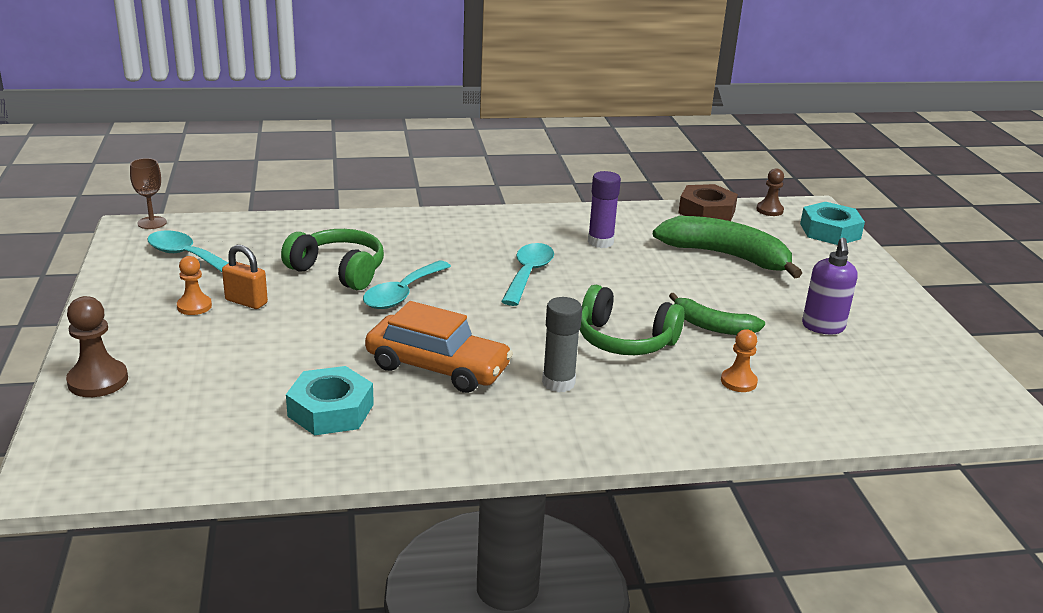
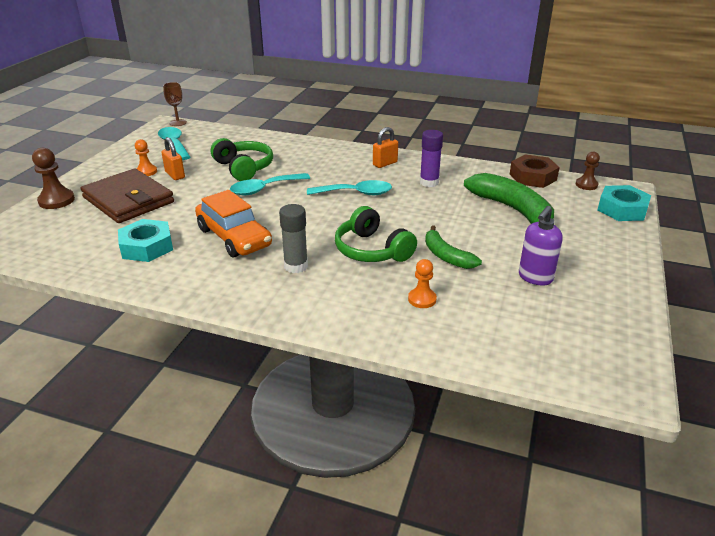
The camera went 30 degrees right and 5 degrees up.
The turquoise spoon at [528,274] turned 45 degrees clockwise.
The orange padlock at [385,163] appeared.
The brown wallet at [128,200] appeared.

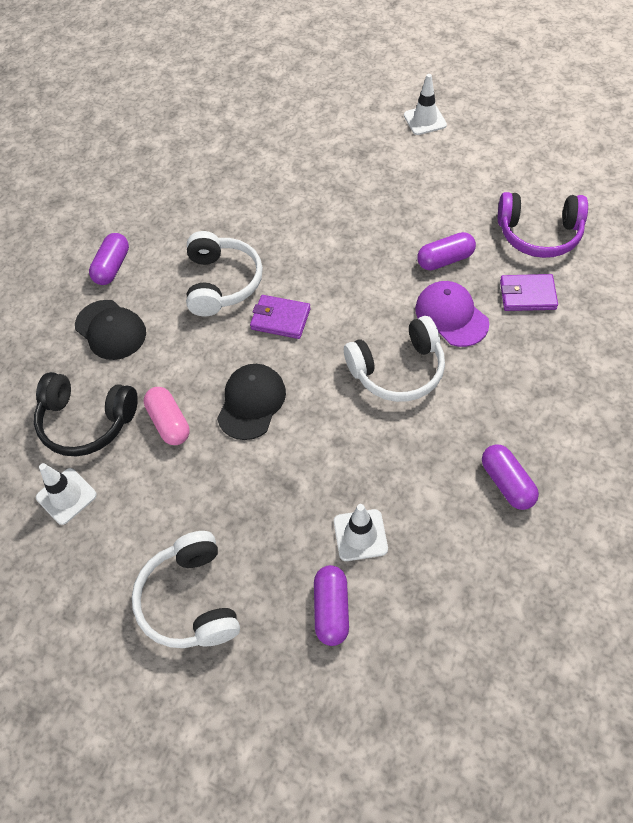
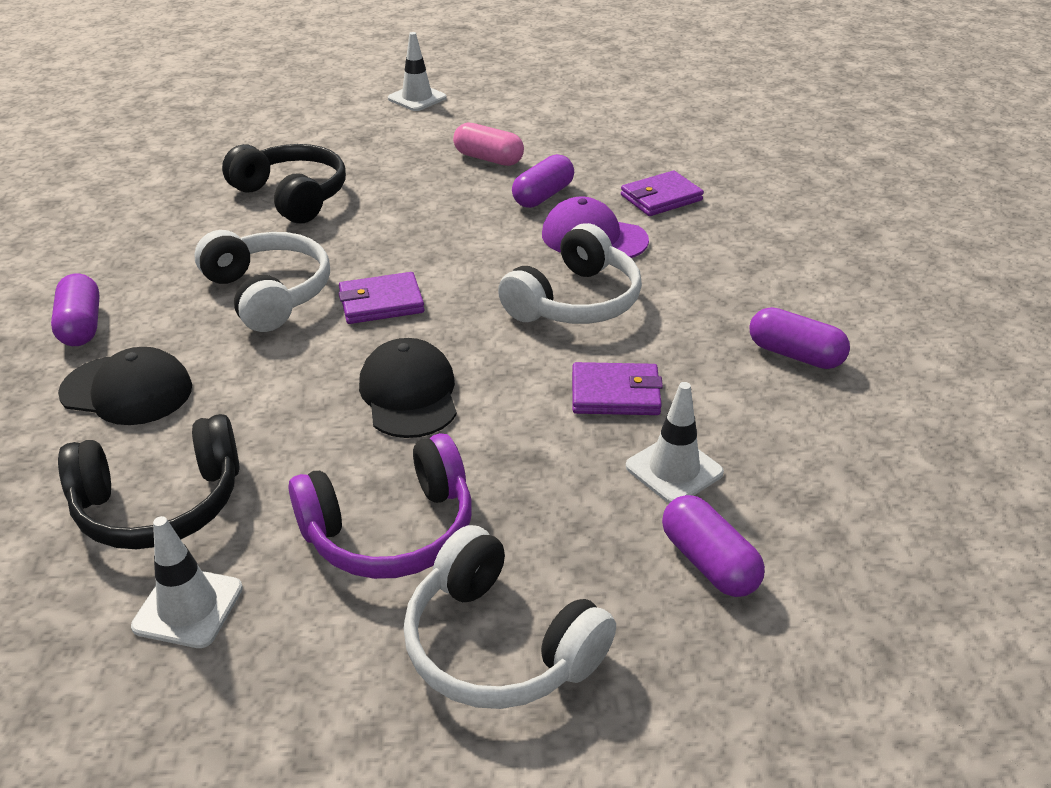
The camera went 35 degrees left and 20 degrees down.
The purple headphones moved from [539,234] to [391,530].
The pink capsule moved from [169,422] to [488,159].
The black headphones at [292,196] appeared.
The purple wallet at [615,394] appeared.

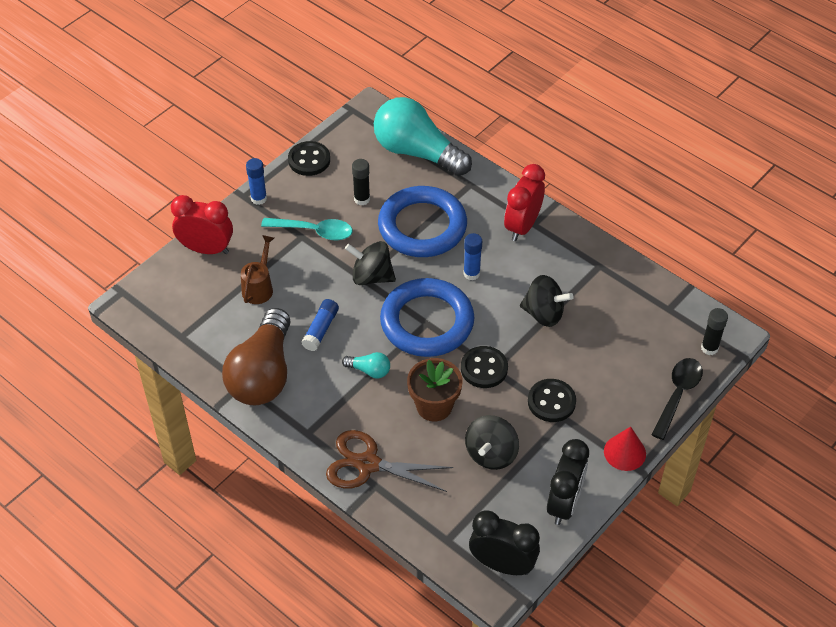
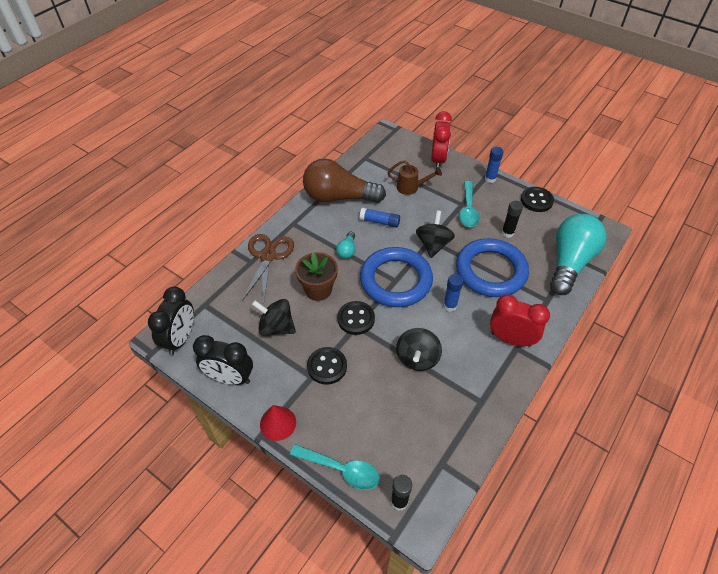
The camera went 85 degrees right and 0 degrees up.
The black spoon at [678,395] became the turquoise spoon at [341,469].

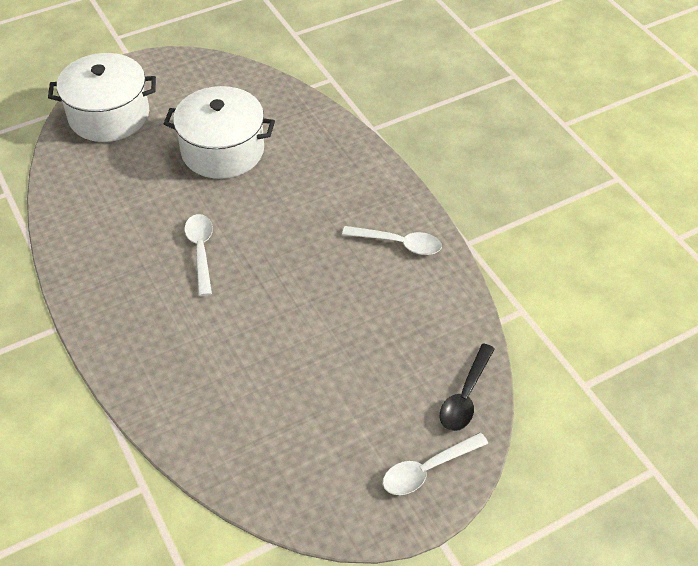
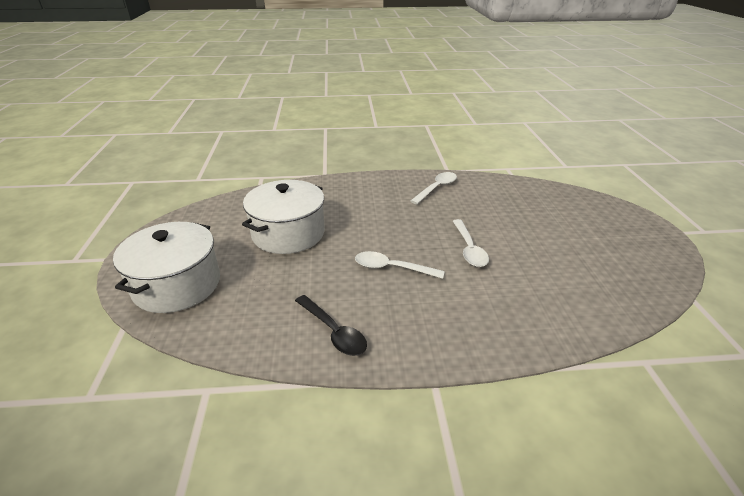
The camera went 65 degrees left and 15 degrees down.
The black spoon moved from [465,396] to [333,331].
The white spoon moved from [427,469] to [469,249].

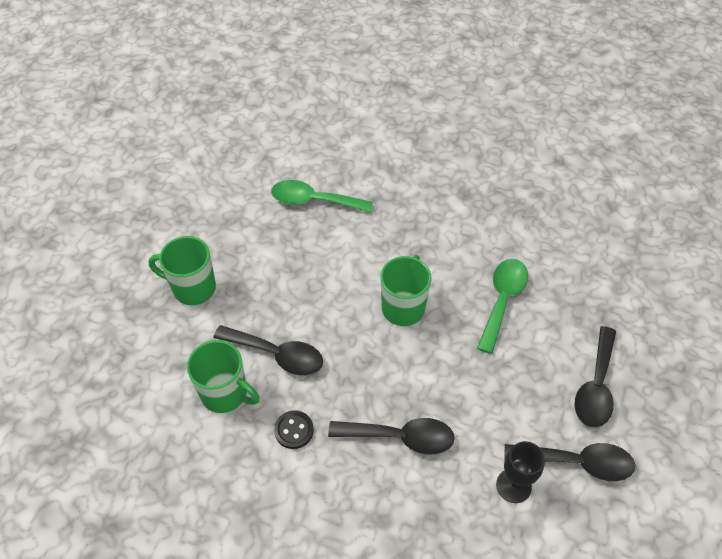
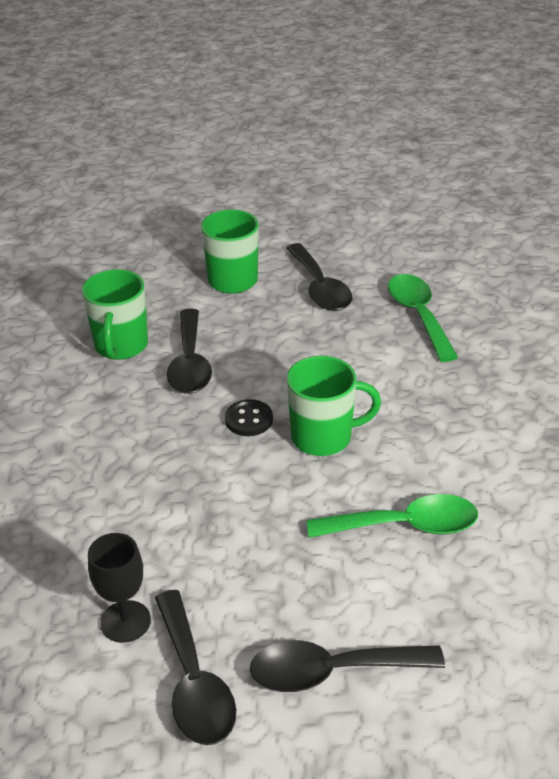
The camera went 65 degrees right and 15 degrees down.
The black button moved from [294,430] to [249,419].
The black spoon moved from [401,437] to [320,288].

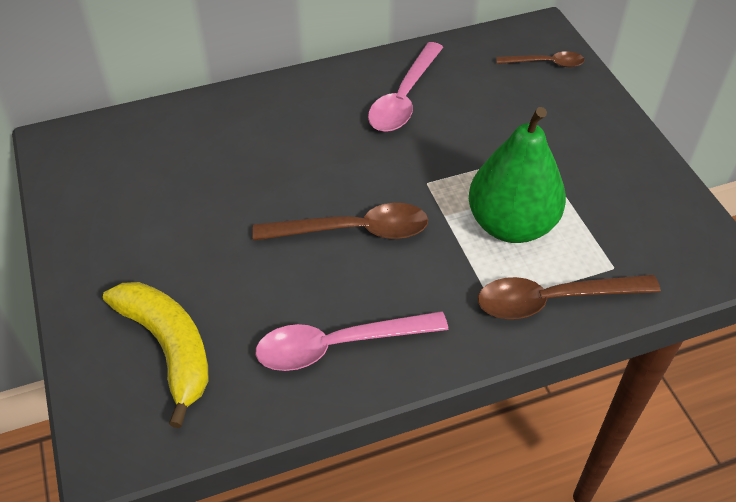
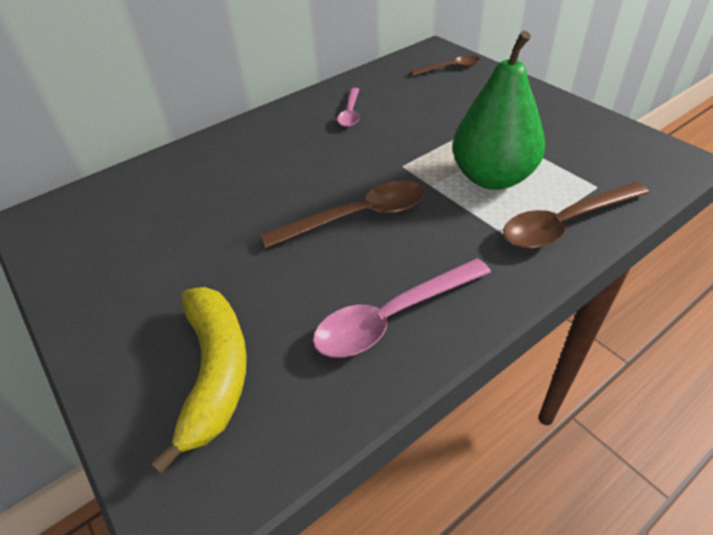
The camera went 15 degrees left and 5 degrees down.
The pink spoon at [404,98] changed to 0.59 times the size.
The yellow banana at [169,348] turned 45 degrees clockwise.

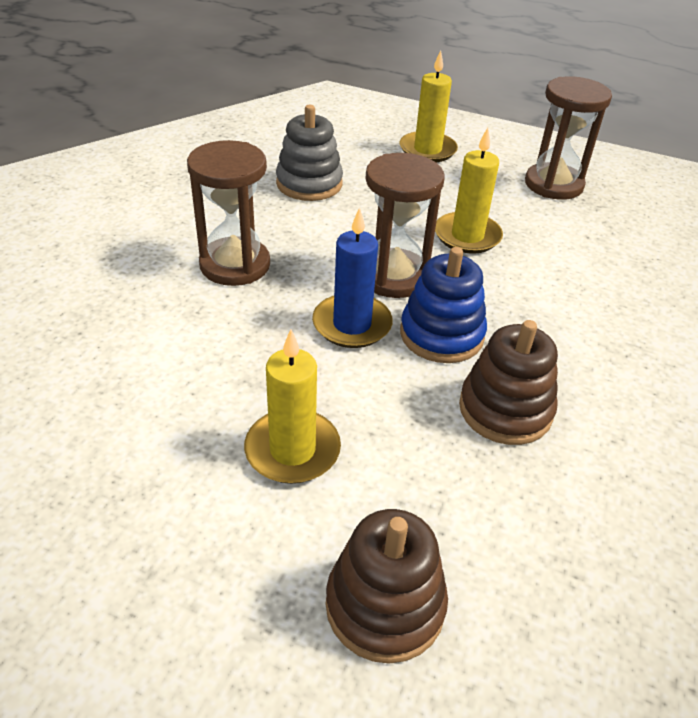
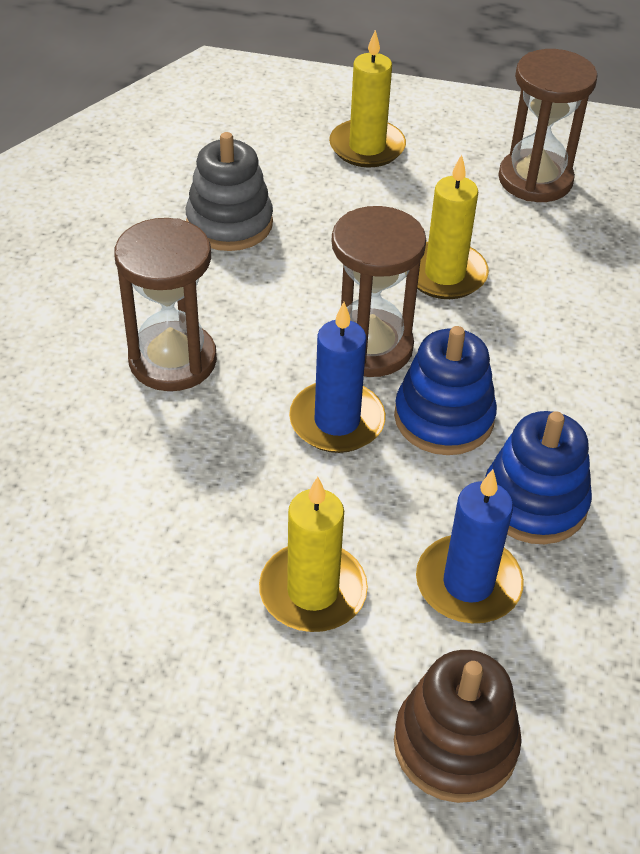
The camera went 10 degrees left and 5 degrees up.
The brown stacking toy at [505,409] became the blue stacking toy at [534,502].
The blue candle at [468,583] appeared.

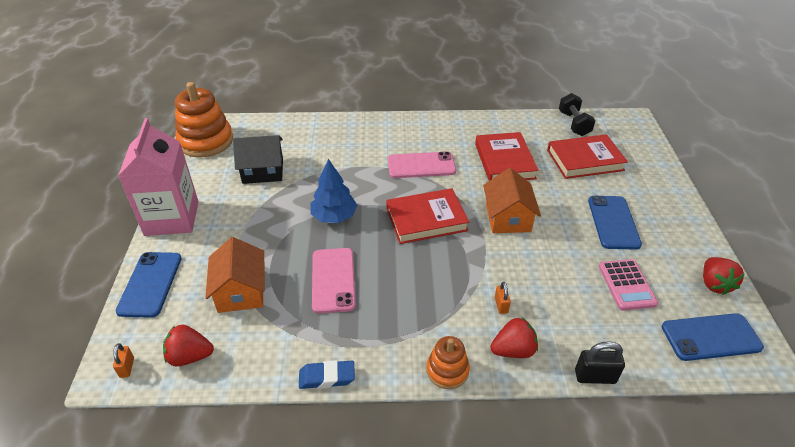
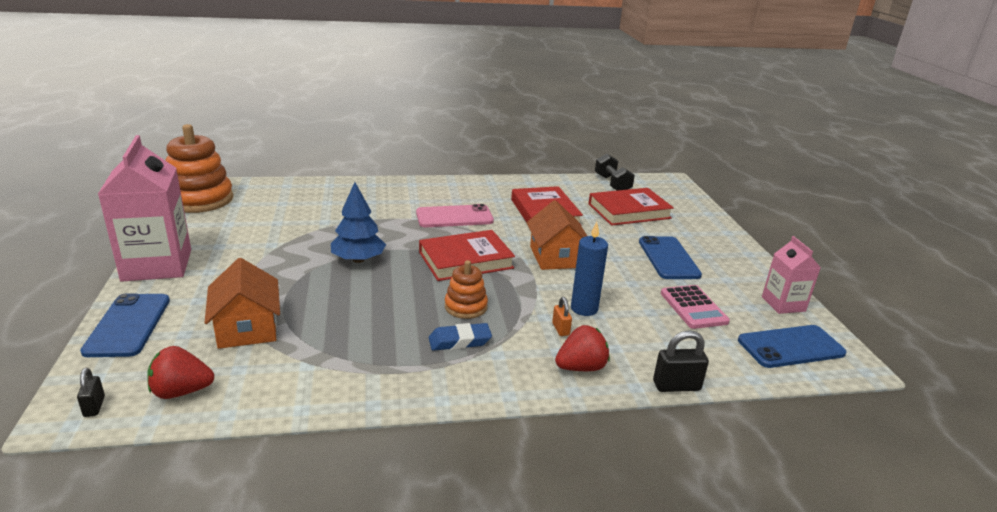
The camera went 10 degrees left and 15 degrees down.
The black house at [263,171] disappeared.
The pink phone at [333,280] disappeared.
The red strawberry at [714,284] was replaced by the pink carton at [783,304].
The orange stacking toy moved from [447,370] to [466,307].
The orange padlock at [127,367] became the black padlock at [94,406].
The blue eraser moved from [327,377] to [459,341].
The blue candle at [584,308] appeared.

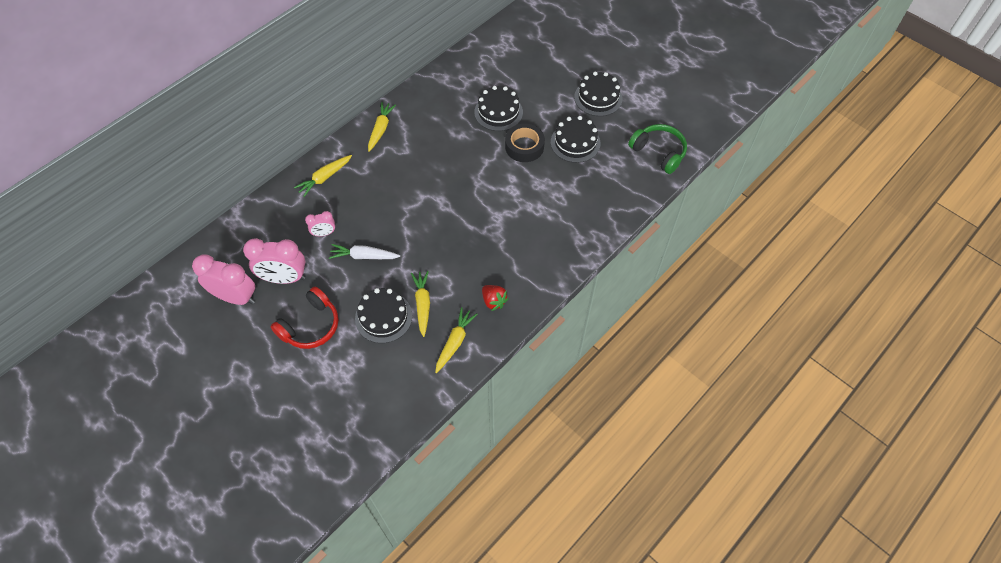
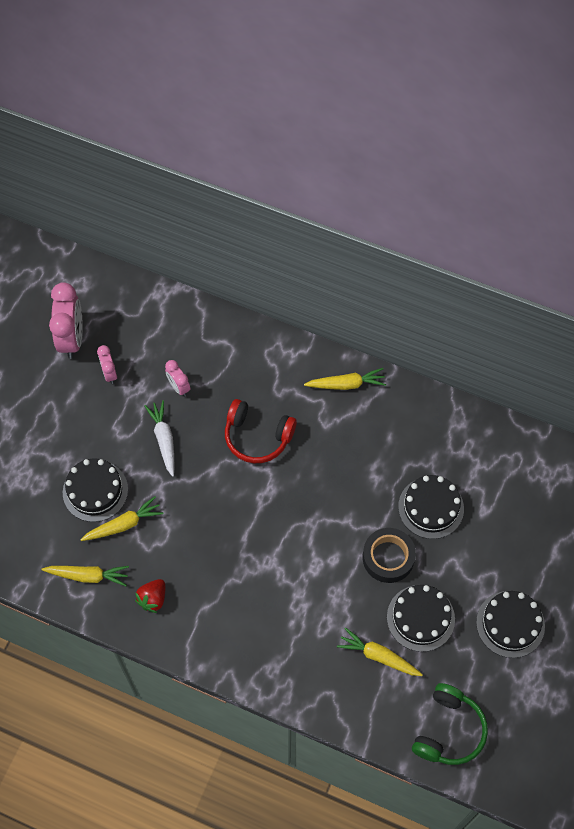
The camera went 70 degrees right and 5 degrees up.
The yellow carrot moved from [324,178] to [378,656].
The pink clock at [284,278] changed to 0.53 times the size.
The red headphones moved from [310,326] to [257,436].

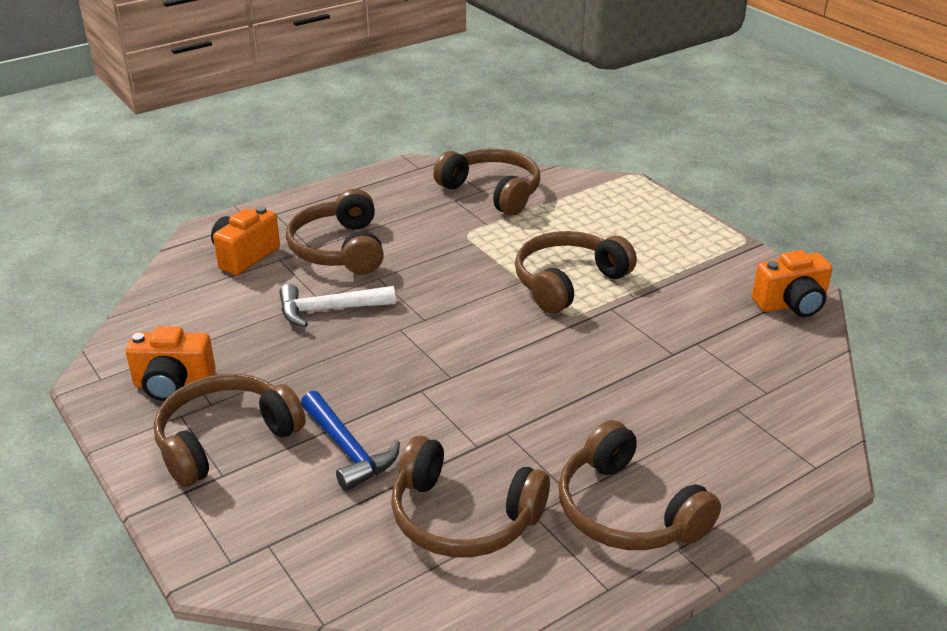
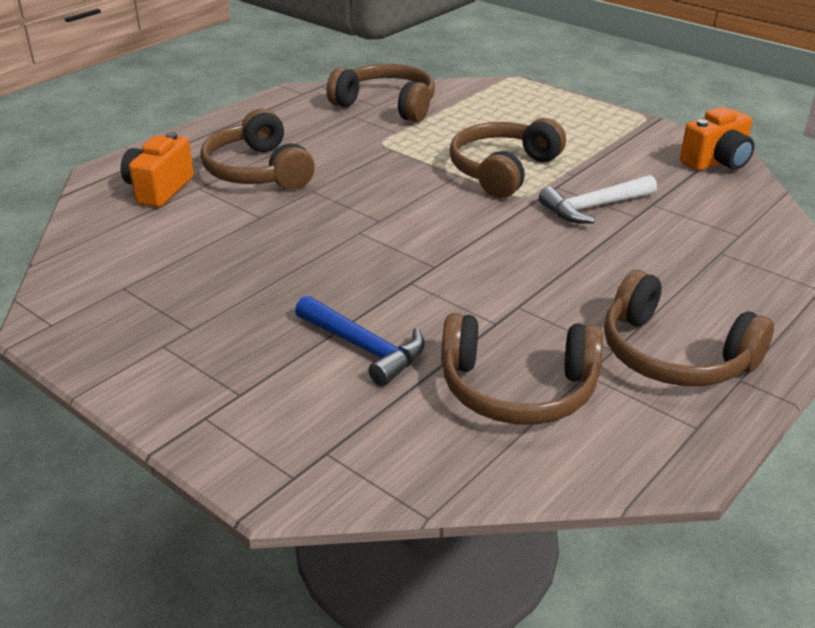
The camera went 15 degrees left and 0 degrees up.
The white hammer moved from [328,310] to [593,207].
The orange camera at [173,384] disappeared.
The brown headphones at [225,439] disappeared.

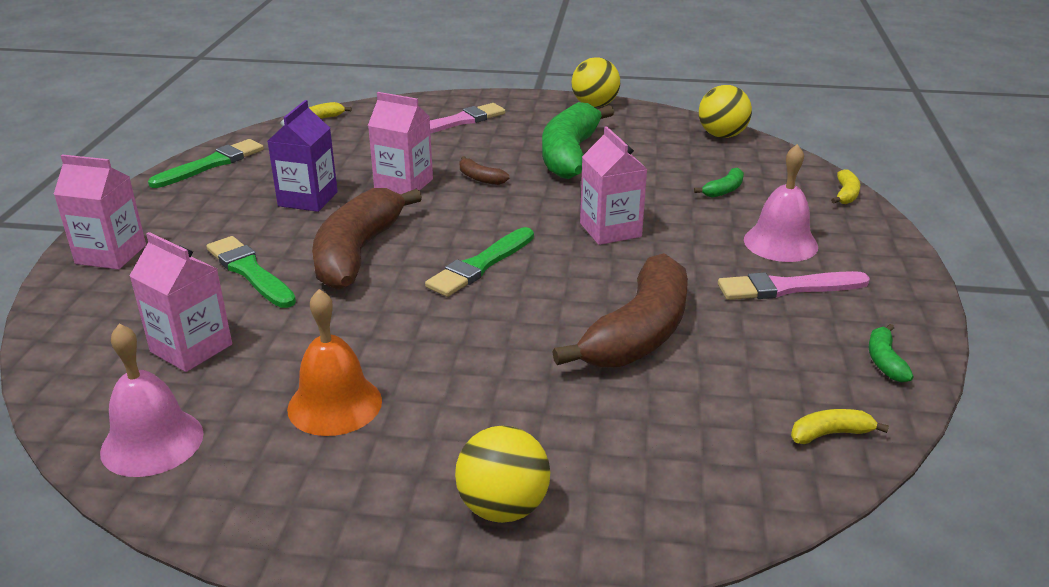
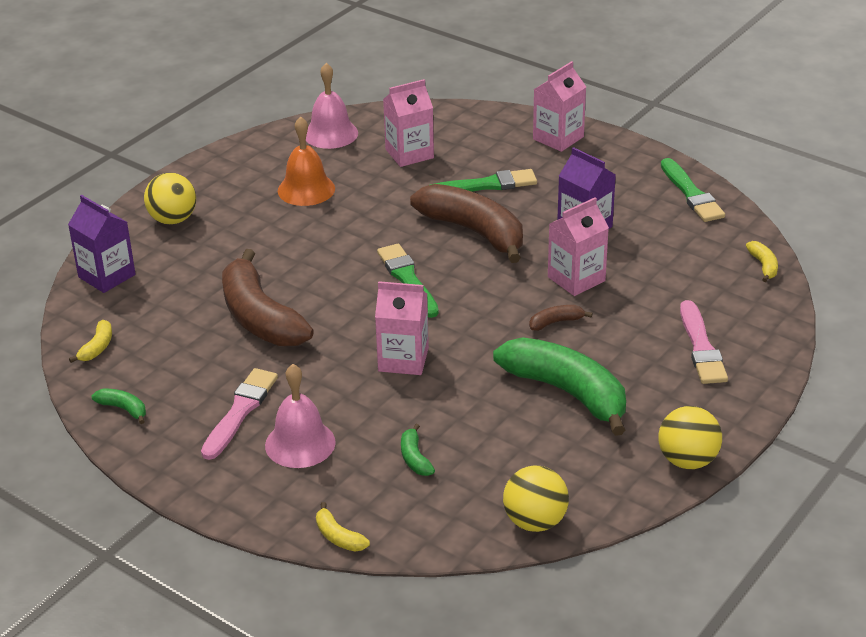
The camera went 120 degrees right and 5 degrees up.
The purple carton at [107,276] appeared.

